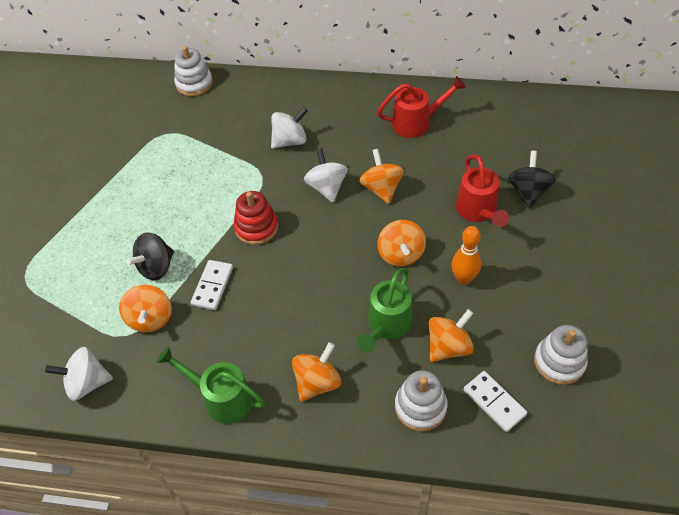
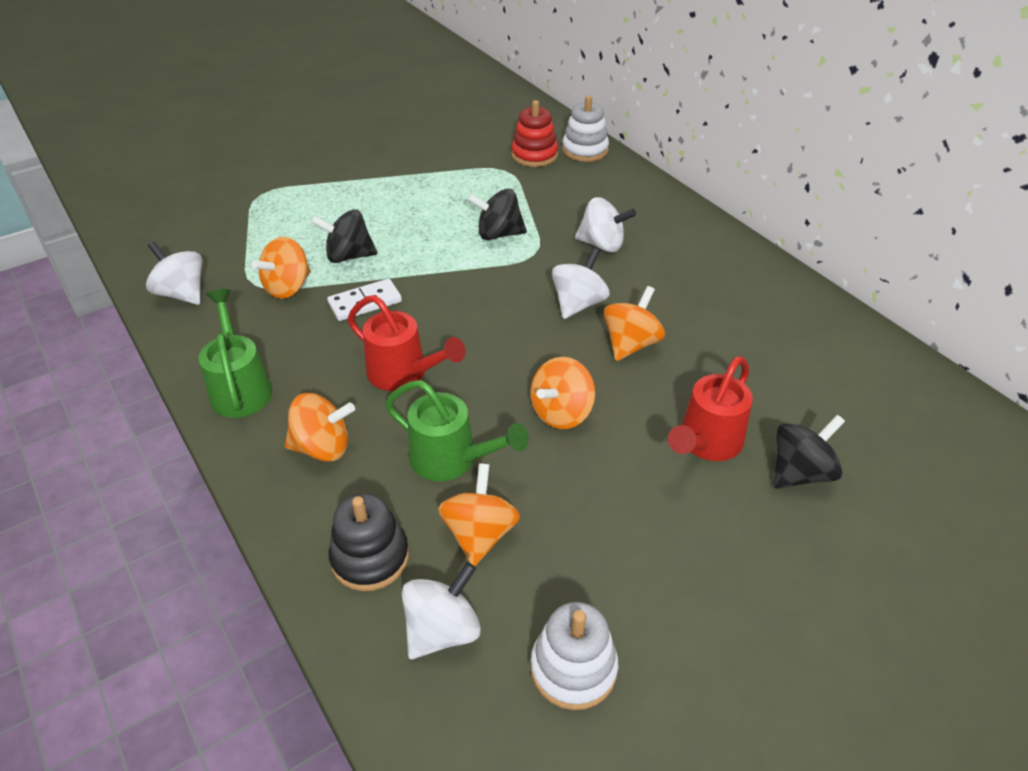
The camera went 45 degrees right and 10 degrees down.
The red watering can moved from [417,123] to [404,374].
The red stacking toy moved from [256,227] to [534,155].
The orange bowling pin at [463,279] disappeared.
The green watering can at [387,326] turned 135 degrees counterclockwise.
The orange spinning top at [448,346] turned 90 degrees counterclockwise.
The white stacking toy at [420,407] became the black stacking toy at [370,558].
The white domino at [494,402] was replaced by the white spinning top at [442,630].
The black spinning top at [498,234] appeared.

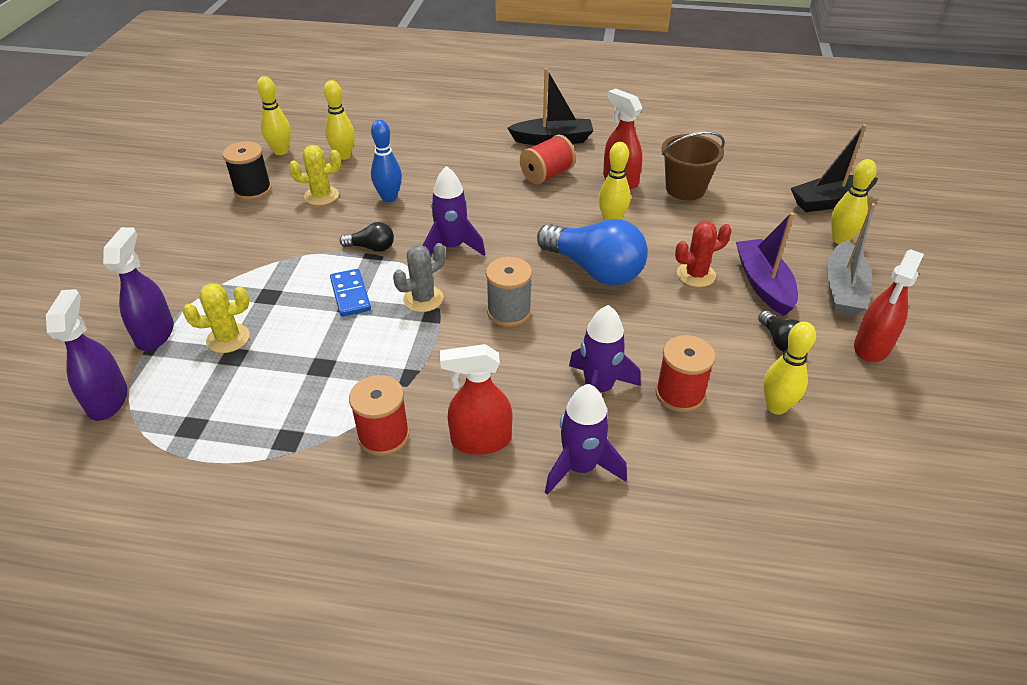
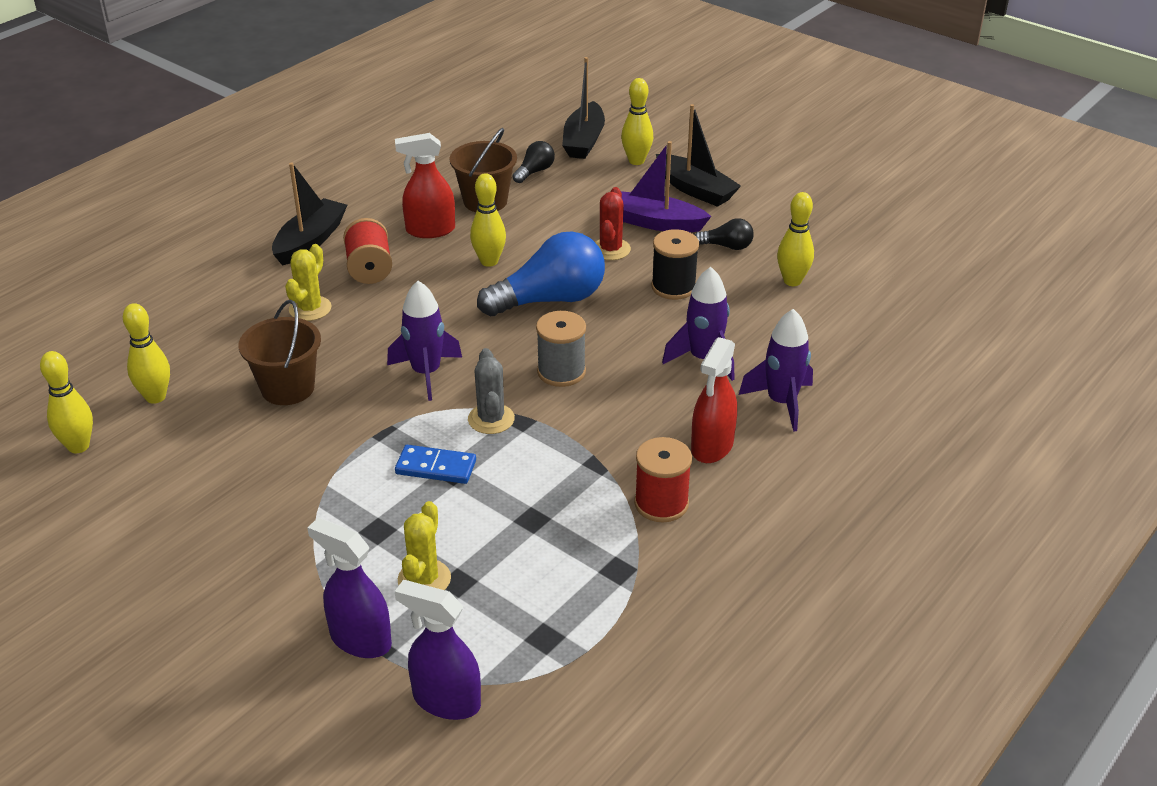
The camera went 60 degrees left and 5 degrees down.
The blue bowling pin at [389,198] was replaced by the brown bucket at [288,388].
The black spool moved from [253,190] to [673,287].
The yellow cactus moved from [321,196] to [310,309].
The grey boat at [843,289] became the black boat at [695,190].
The black light bulb moved from [371,248] to [534,172].
The red spray bottle at [871,347] disappeared.
The red spool at [680,394] disappeared.

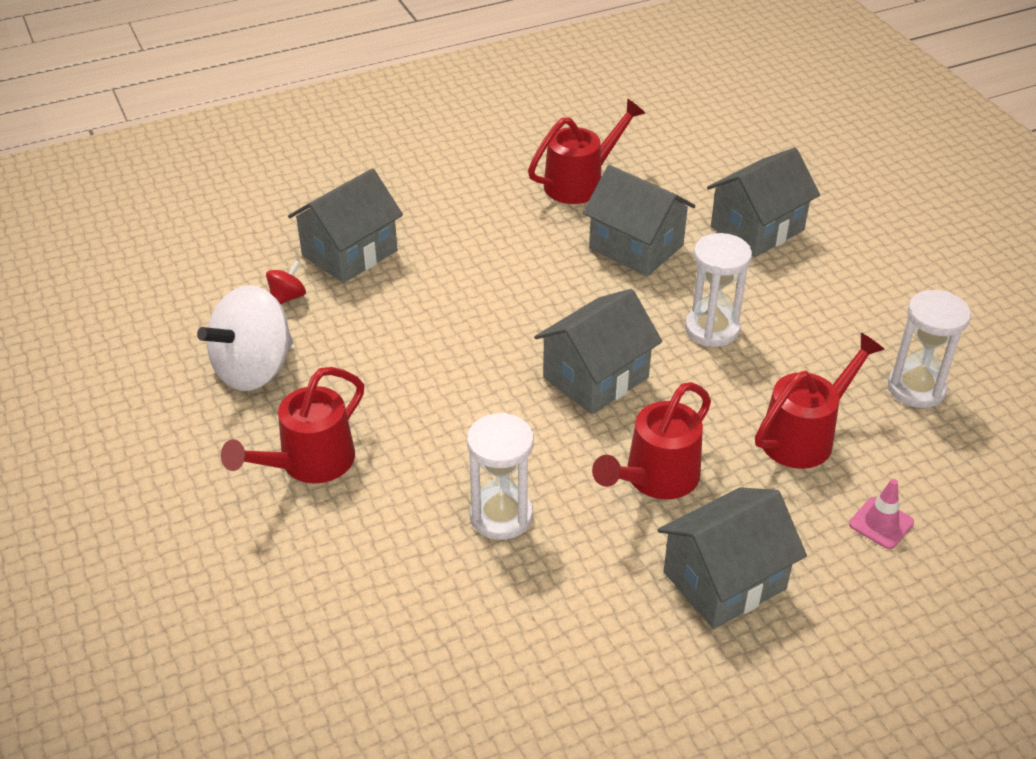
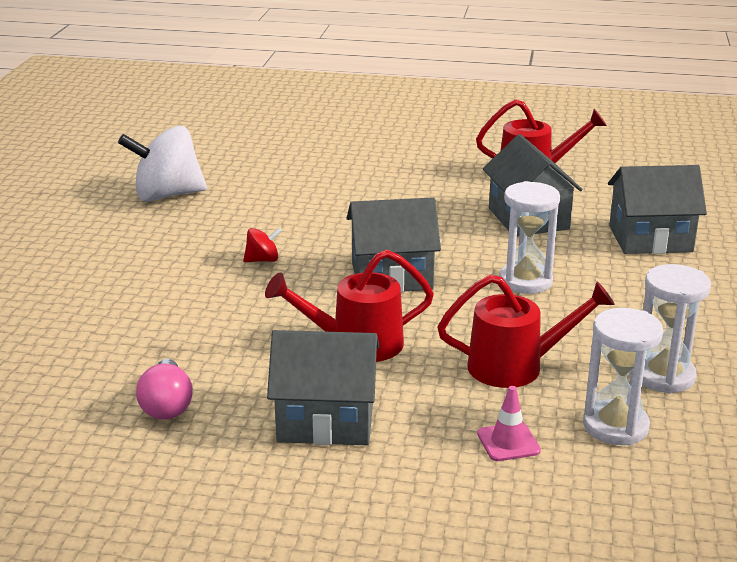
The camera went 35 degrees right and 15 degrees down.
The grey house at [349,253] disappeared.
The red spinning top moved from [288,297] to [263,260].
The red watering can at [308,463] disappeared.
The white hourglass moved from [501,516] to [615,426].
The pink light bulb at [167,405] appeared.

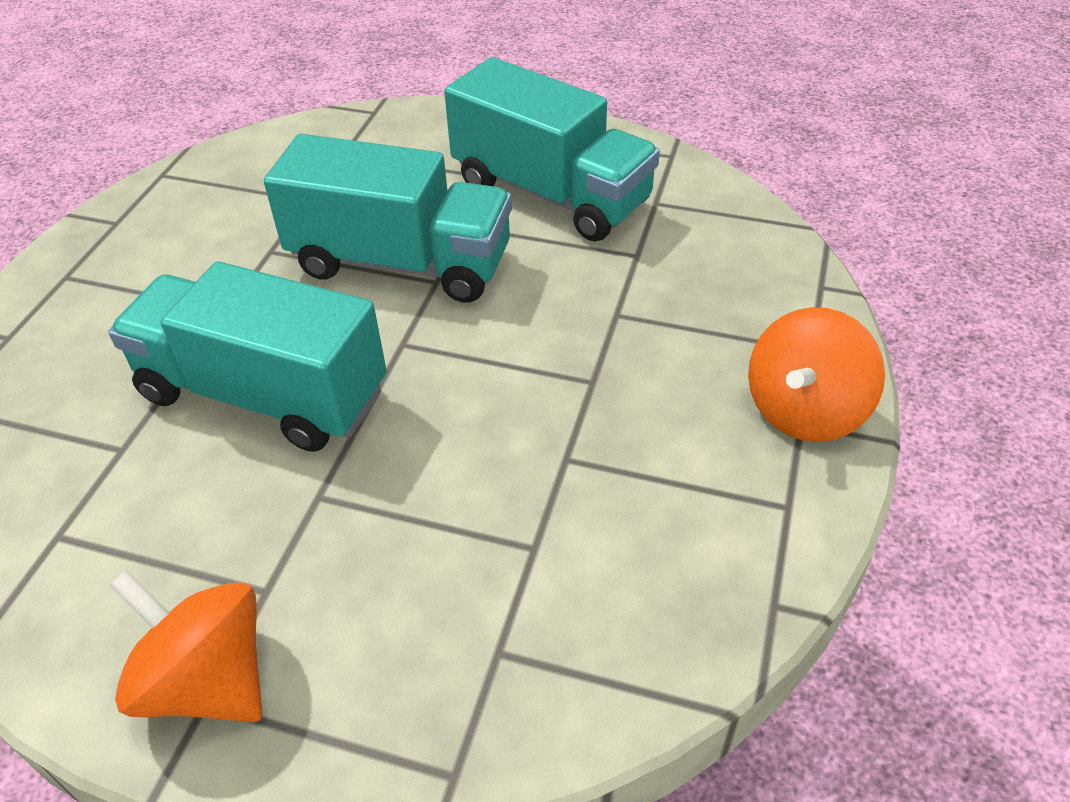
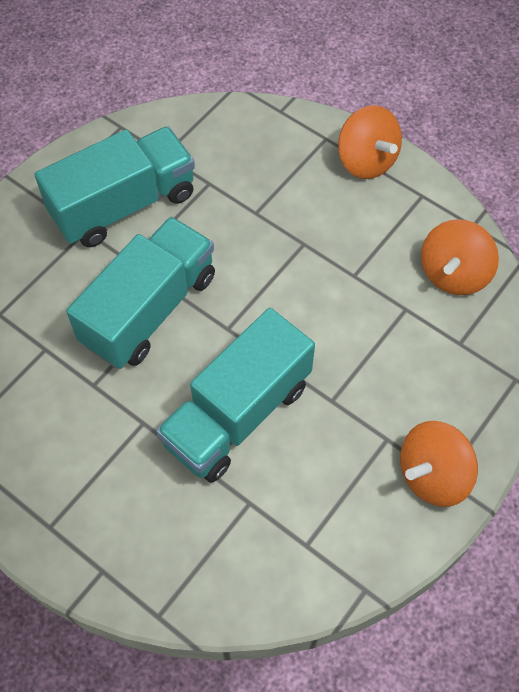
The camera went 70 degrees left and 15 degrees up.
The orange spinning top at [453,274] appeared.

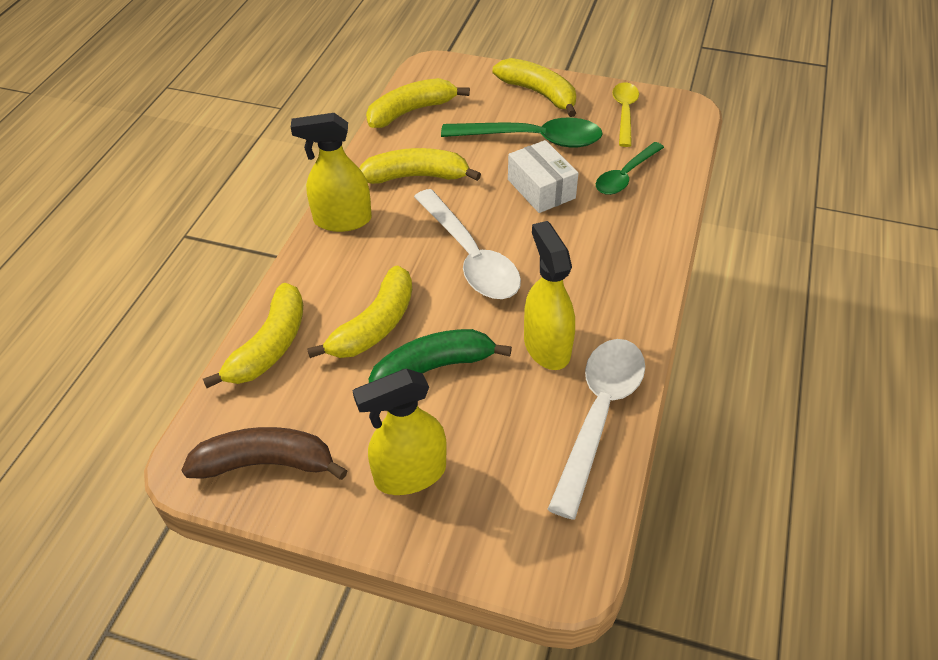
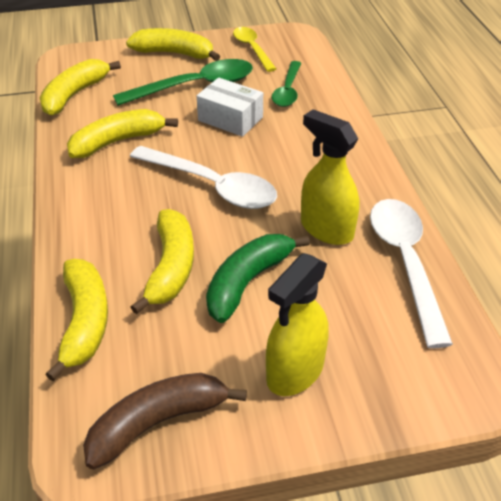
The camera went 30 degrees left and 5 degrees down.
The yellow spray bottle at [342,220] disappeared.

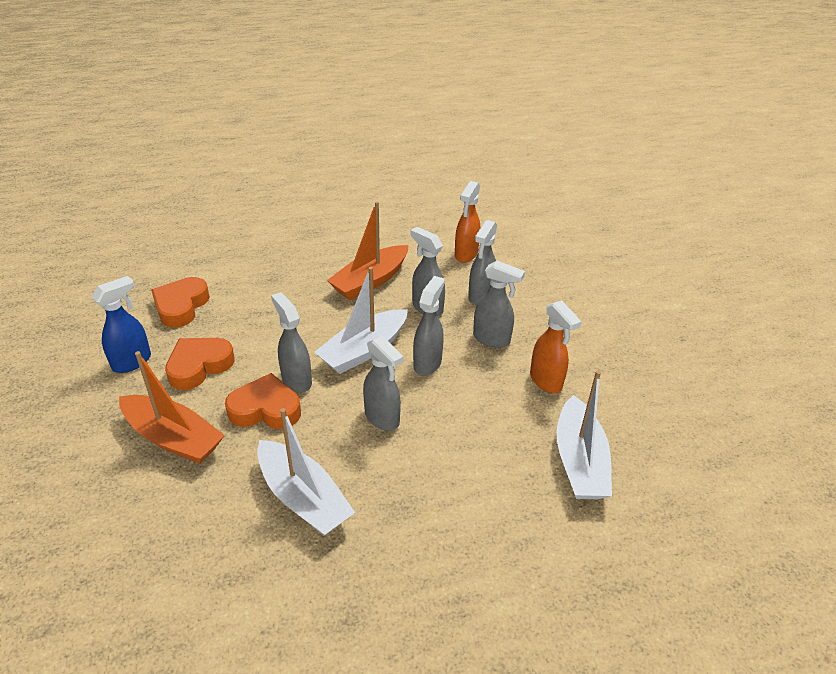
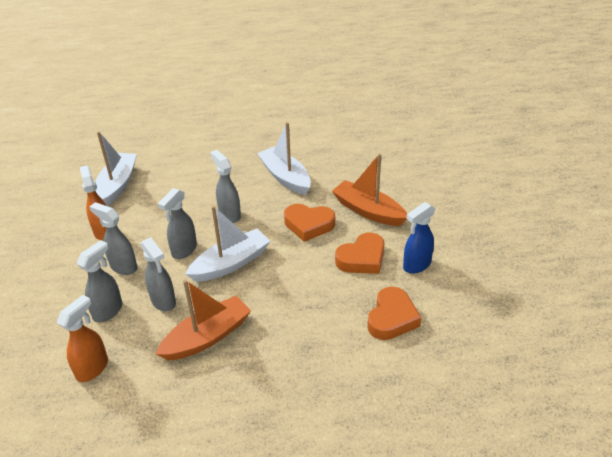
The camera went 170 degrees left and 0 degrees up.
The grey spray bottle at [296,380] disappeared.

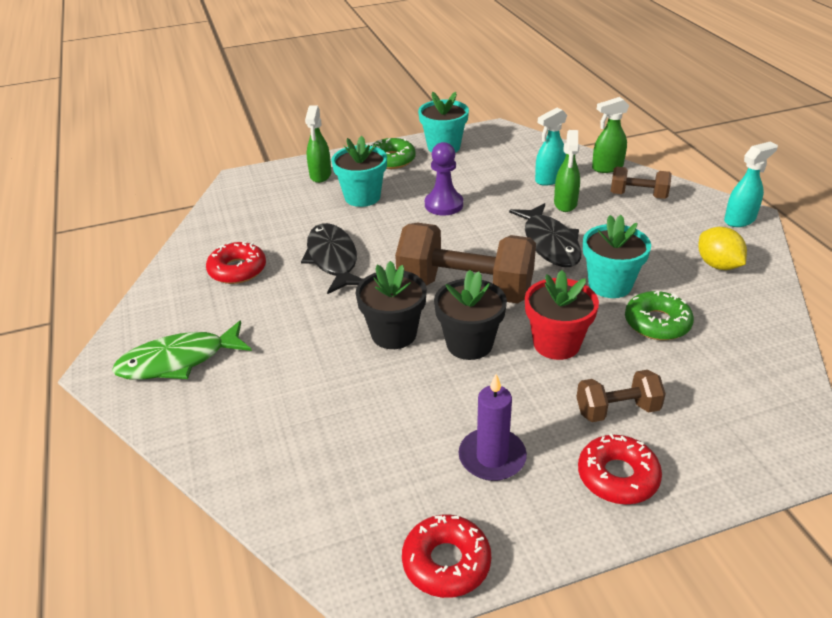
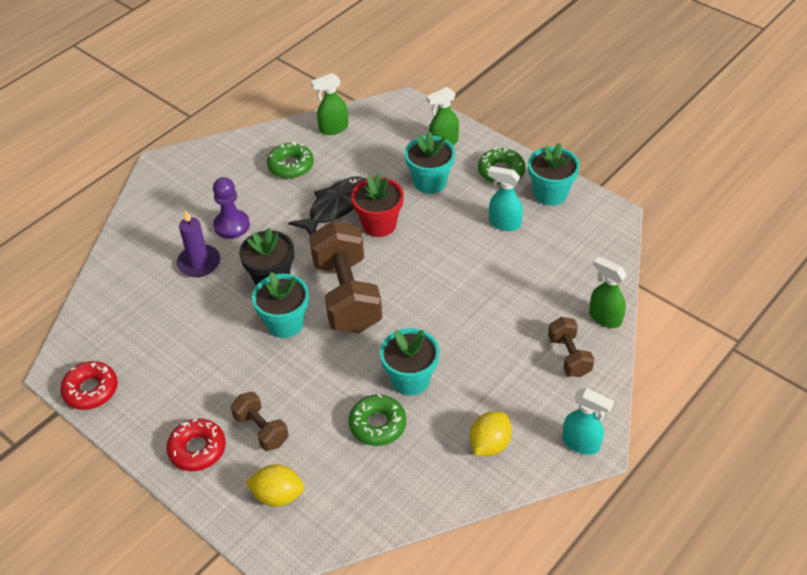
The camera went 60 degrees right and 10 degrees up.
The turquoise spray bottle moved from [549,179] to [504,223].
The green spray bottle moved from [565,204] to [333,128].
The purple pawn moved from [444,205] to [232,225].
The black fish at [550,243] disappeared.
The red donut at [237,270] became the green donut at [291,166].
The black flower pot at [469,344] became the turquoise flower pot at [285,323].
The red flower pot moved from [556,344] to [379,224].
The green fish at [178,361] disappeared.
The purple candle moved from [492,457] to [199,263].
The yellow lemon at [278,495] appeared.

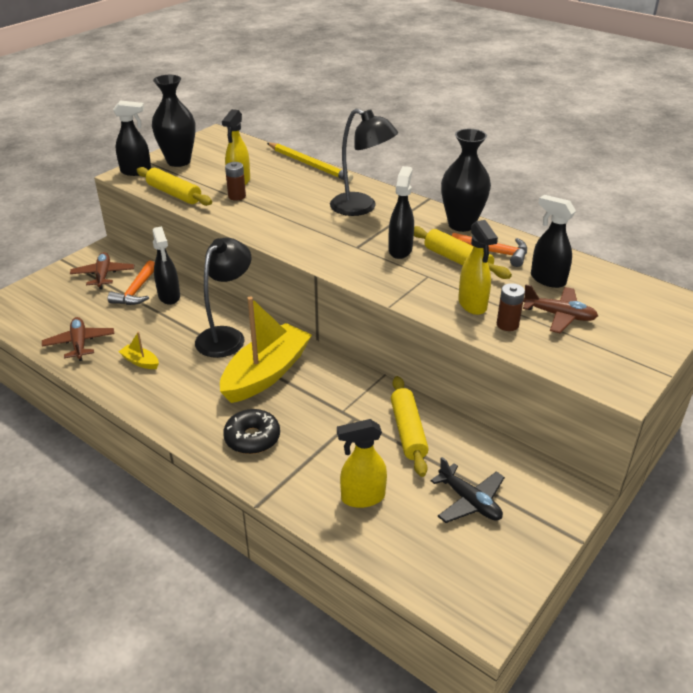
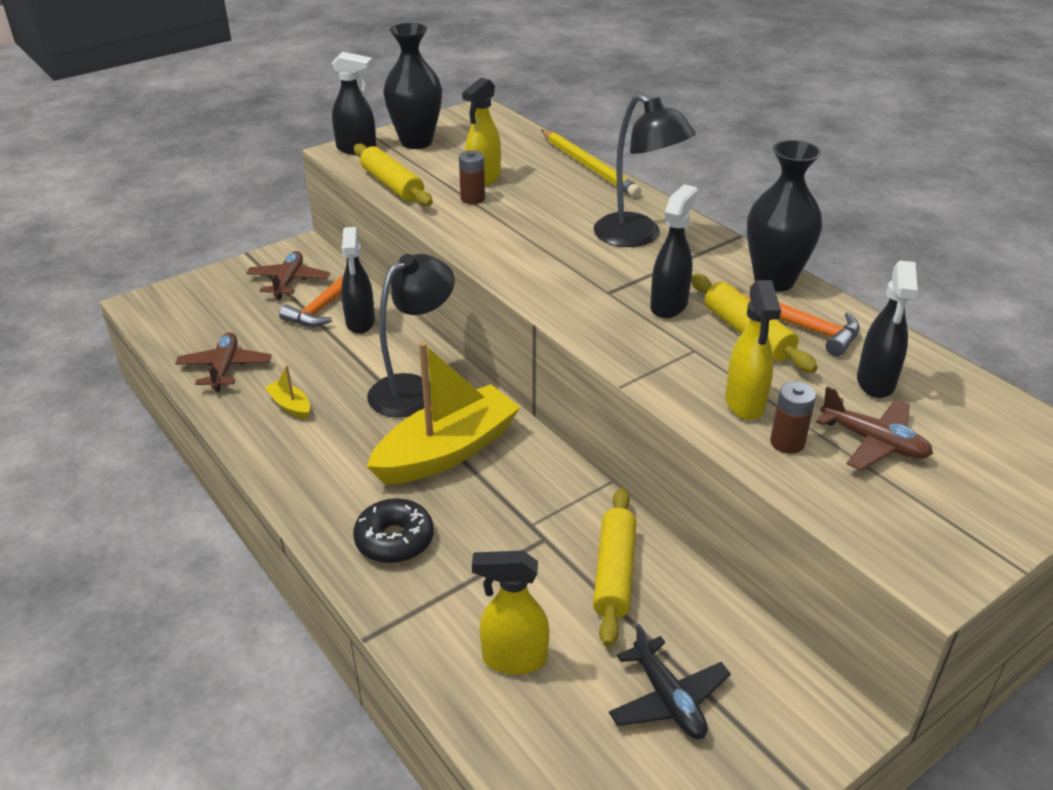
The camera went 15 degrees right and 0 degrees up.
The black spray bottle at [547,279] turned 135 degrees counterclockwise.

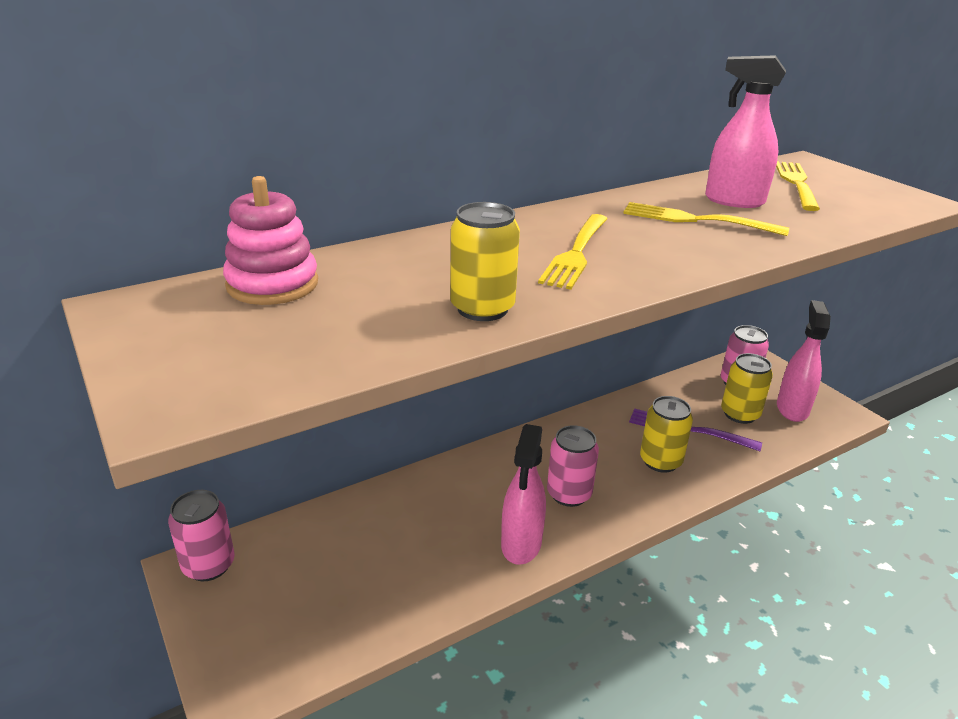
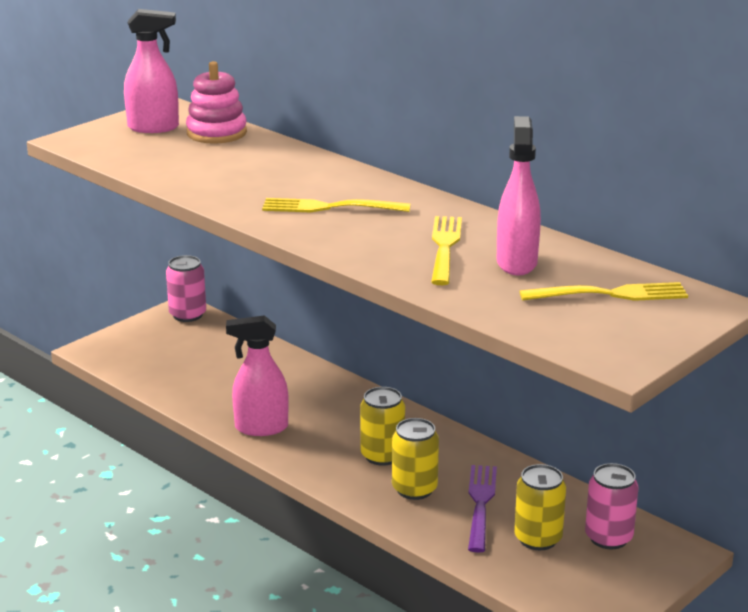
The camera went 75 degrees right and 5 degrees down.
The yellow can moved from [482,308] to [382,456].
The pink spray bottle moved from [792,409] to [154,127].
The pink can at [569,494] disappeared.

